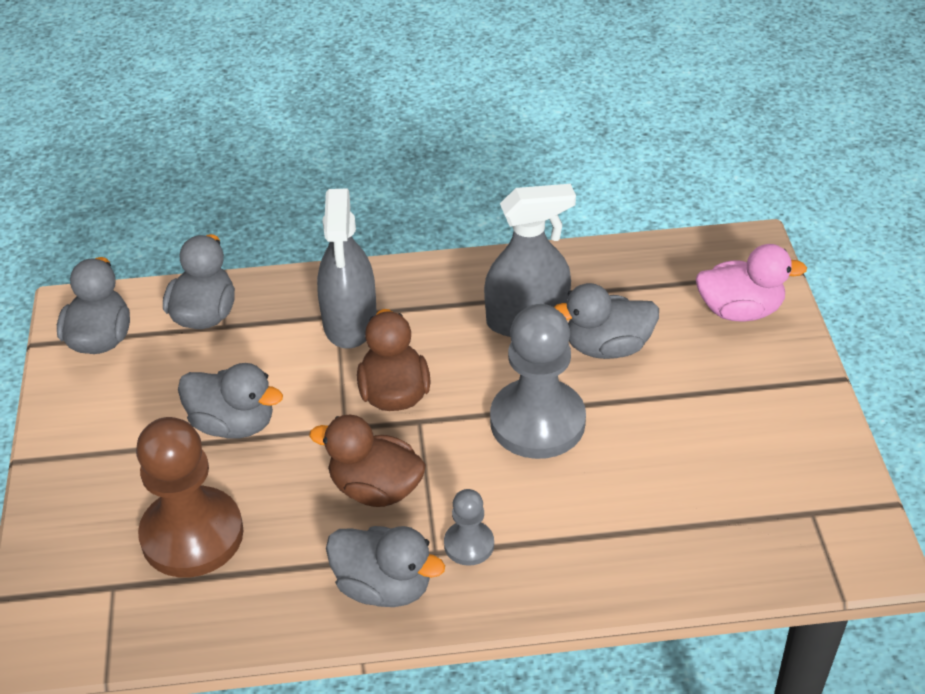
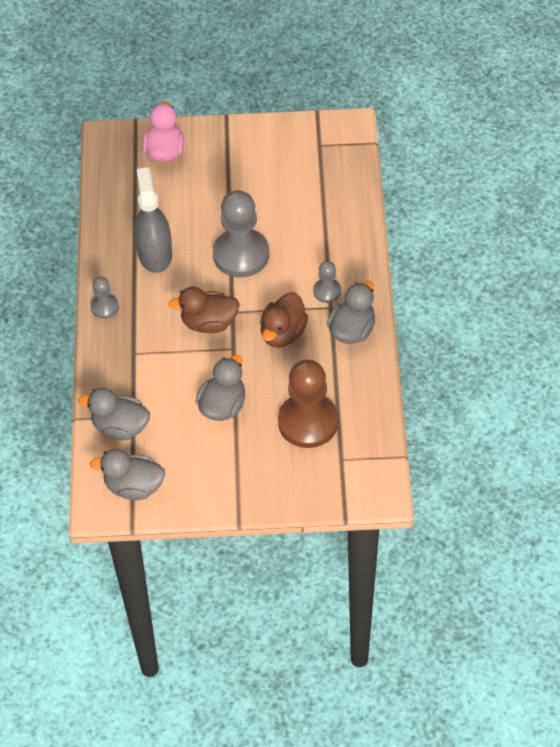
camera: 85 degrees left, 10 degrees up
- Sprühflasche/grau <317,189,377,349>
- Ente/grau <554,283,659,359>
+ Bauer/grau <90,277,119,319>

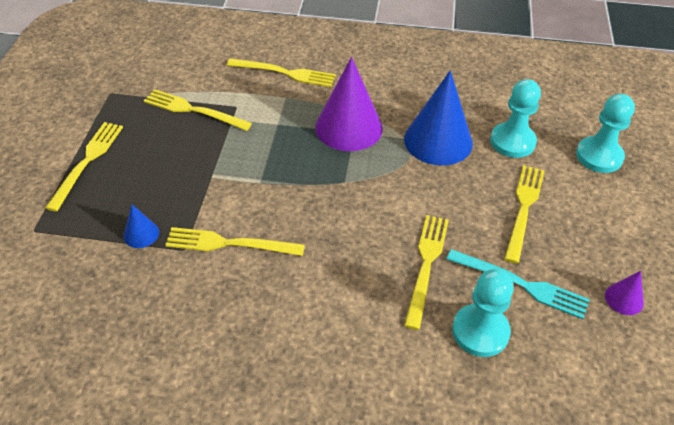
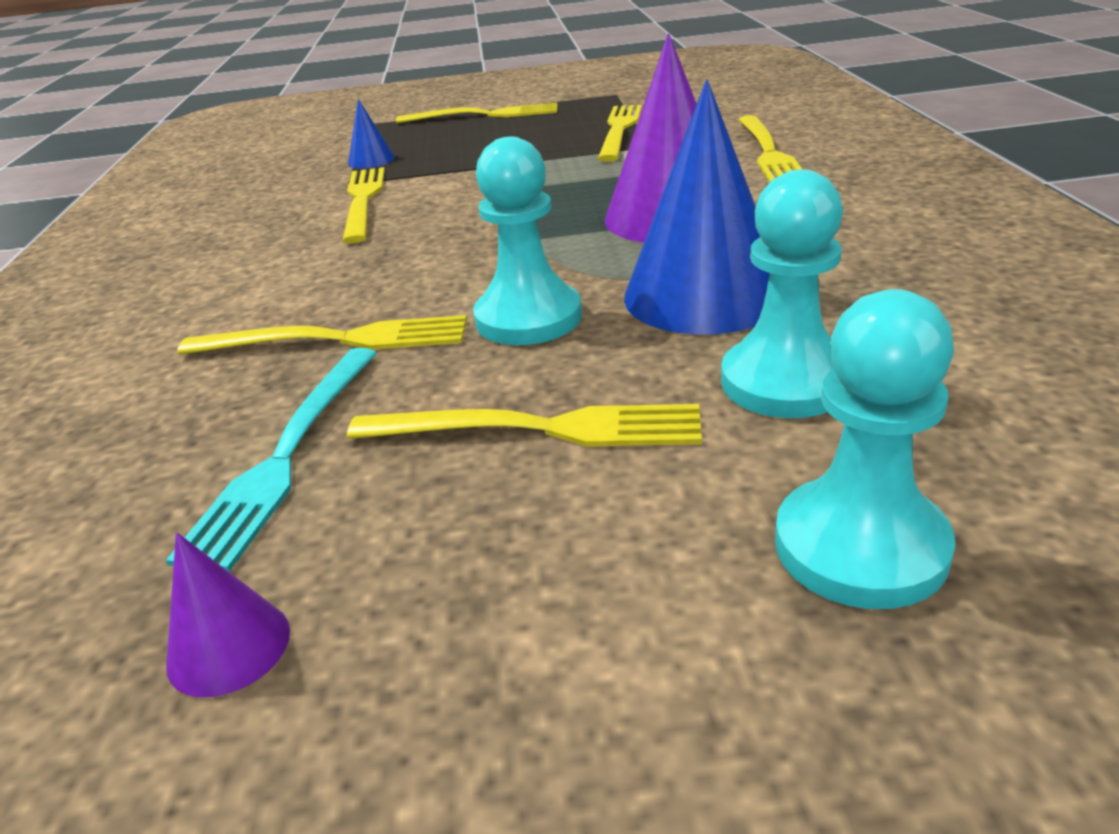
camera: 80 degrees right, 15 degrees down
~ Bauer/türkis <452,269,514,357> to <473,137,582,345>

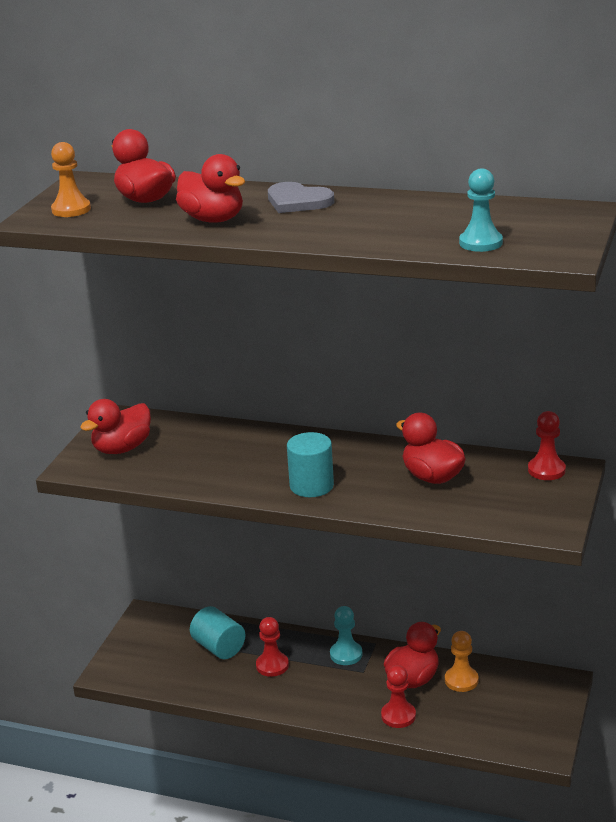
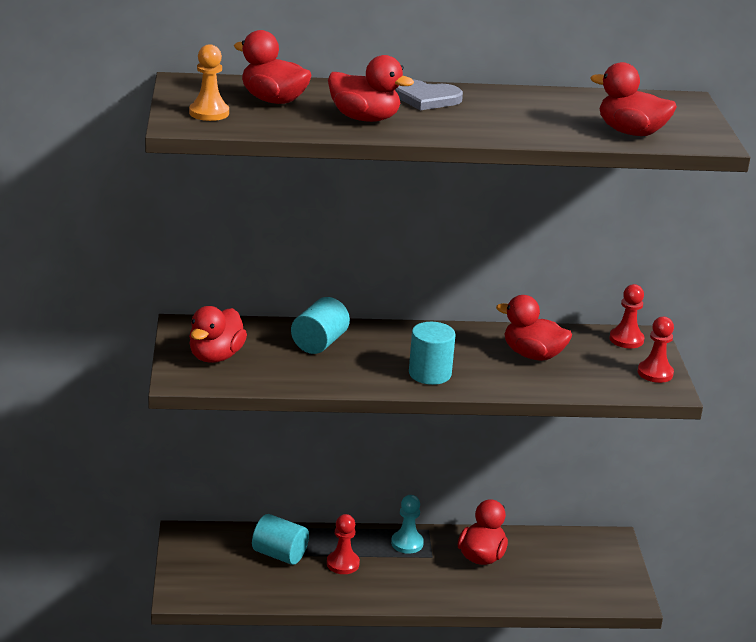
camera: 25 degrees left, 0 degrees up
- Bauer/orange <445,631,478,692>
+ Vollzylinder/türkis <291,297,350,354>
~ Bauer/rot <381,665,416,728> to <638,317,674,383>
~ Bauer/türkis <459,168,503,252> to Ente/rot <591,62,677,136>

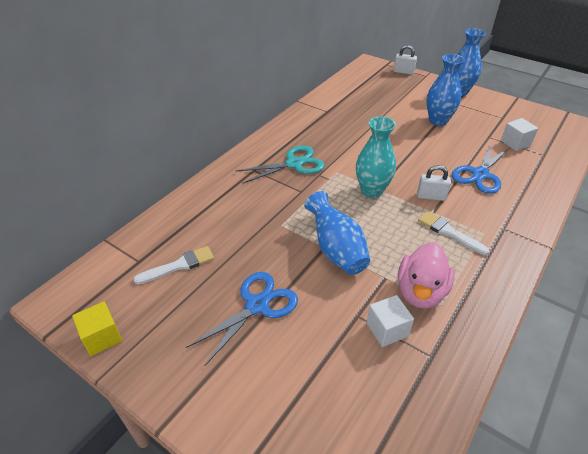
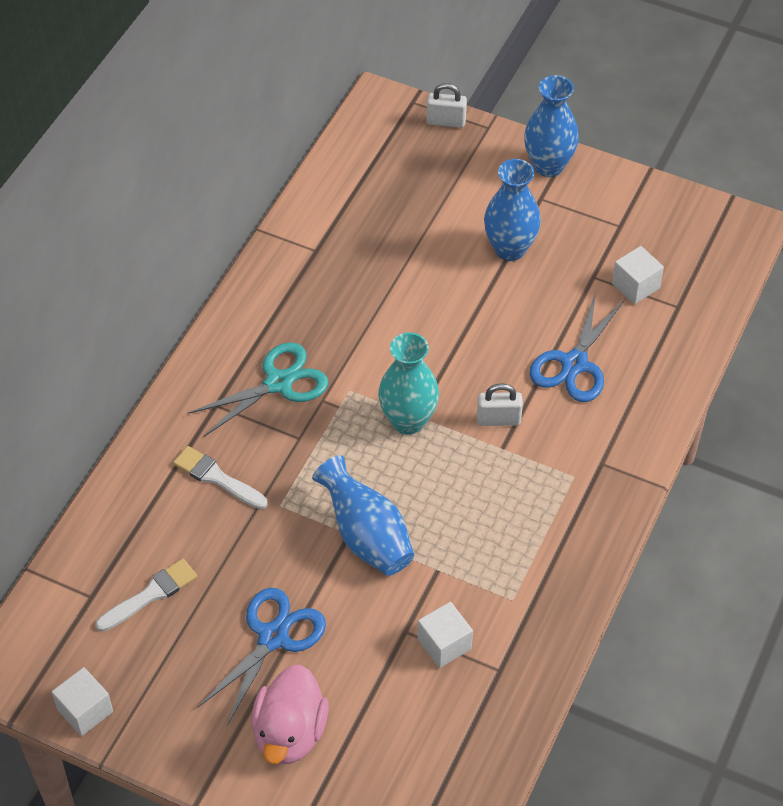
camera: 10 degrees left, 10 degrees up
~ Ente/rosa <398,242,455,309> to <251,665,329,764>
~ Pinsel/weiß <418,211,489,255> to <173,446,268,509>
~ Kubus/gelb <72,301,122,356> to Kubus/weiß <52,667,113,736>

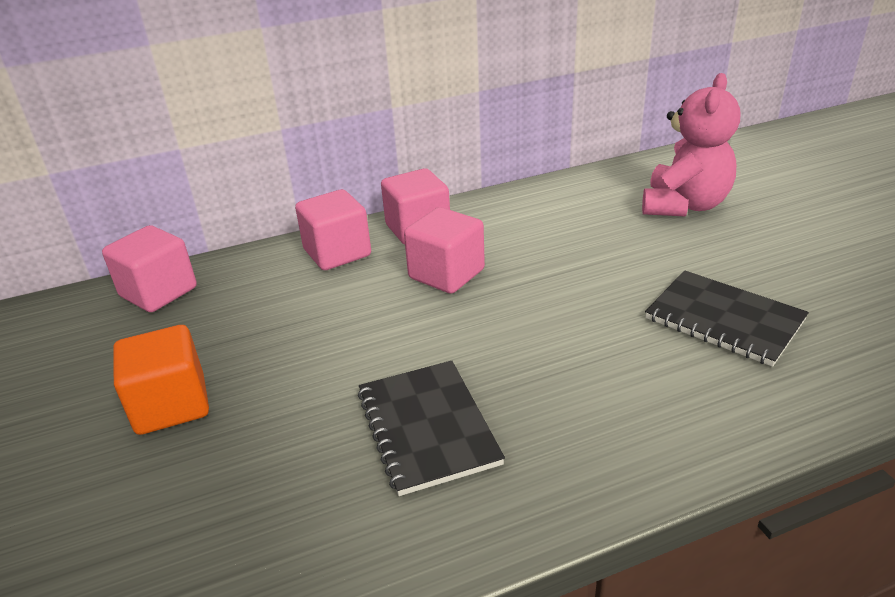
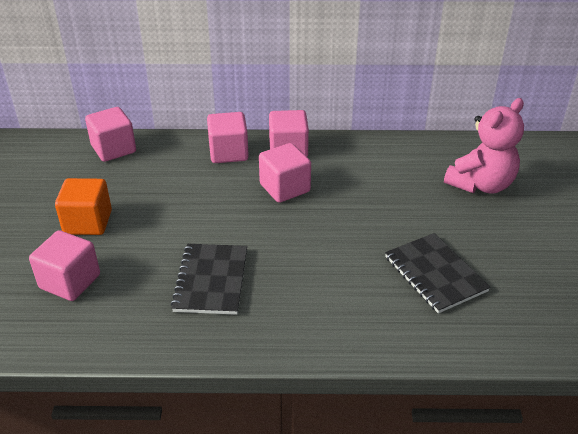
camera: 20 degrees right, 5 degrees up
+ Kubus/rosa <29,230,100,301>

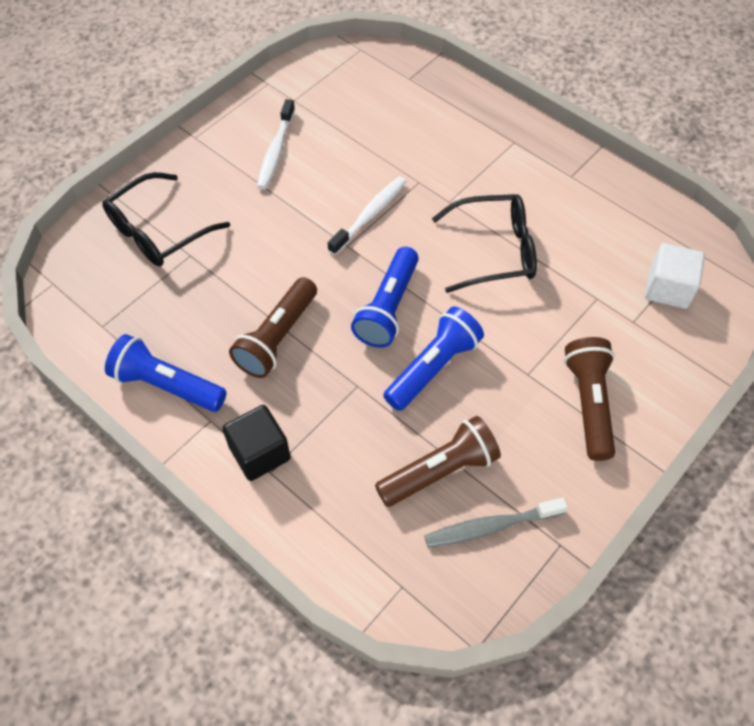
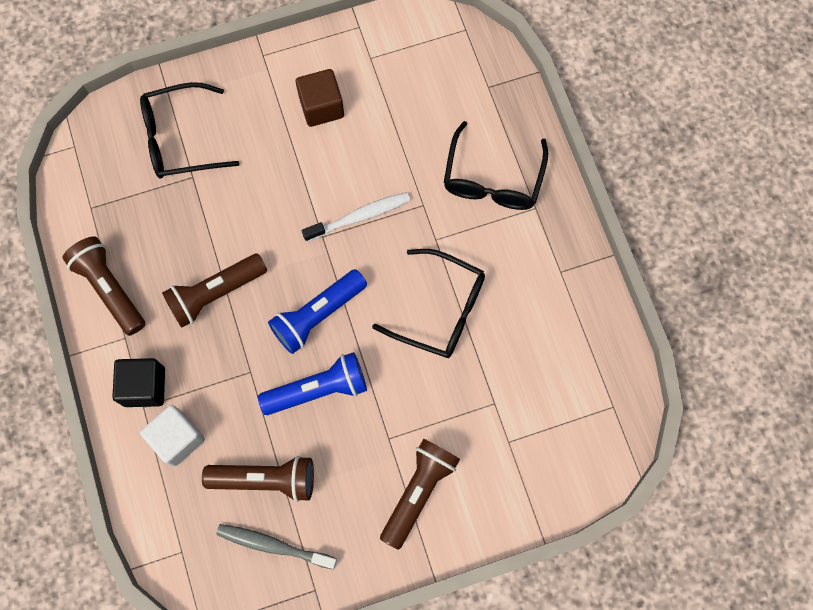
camera: 30 degrees right, 15 degrees up
+ Brille/schwarz <444,121,548,210>
~ Kubus/weiß <645,243,705,309> to <140,405,205,467>
~ Zahnbürste/weiß <257,99,295,190> to Kubus/braun <296,69,344,127>
~ Taschenlampe/blau <105,334,227,412> to Taschenlampe/braun <62,236,145,336>

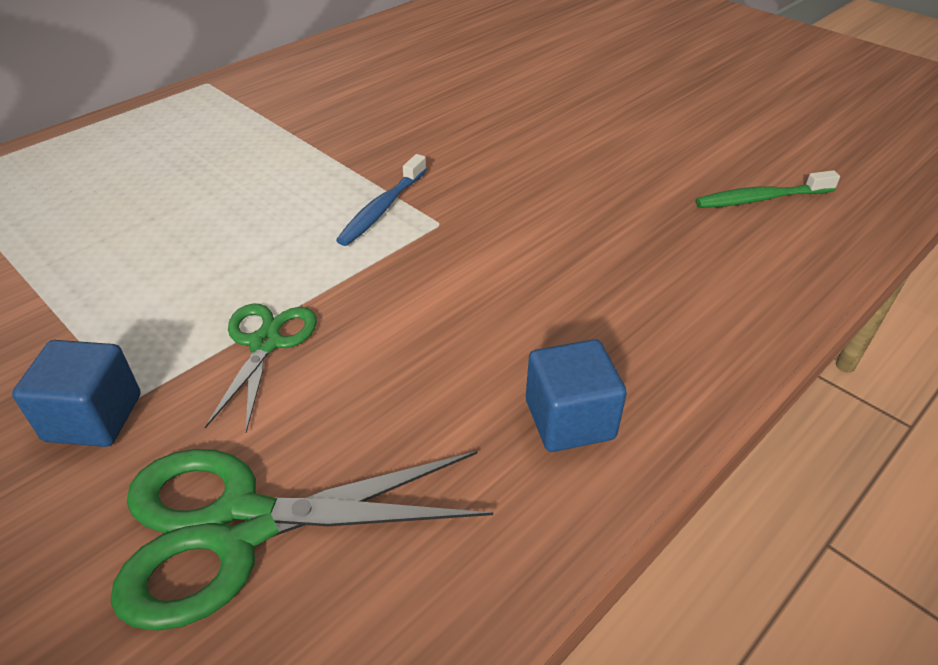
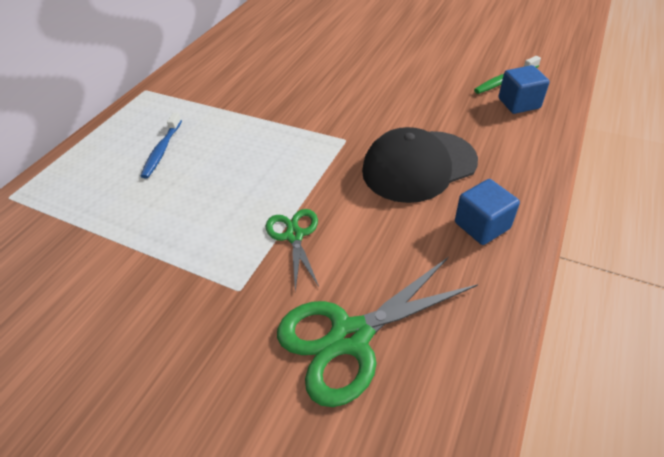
camera: 15 degrees left, 5 degrees up
+ Kappe/schwarz <362,127,478,203>
~ Kubus/blau <12,340,141,447> to <498,65,550,114>
~ Zahnbürste/blau <336,154,427,246> to <140,113,182,178>

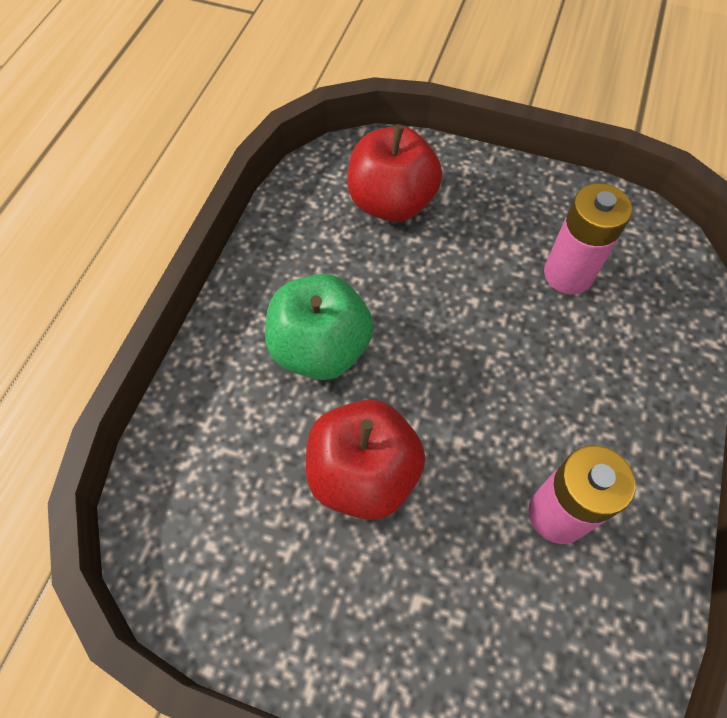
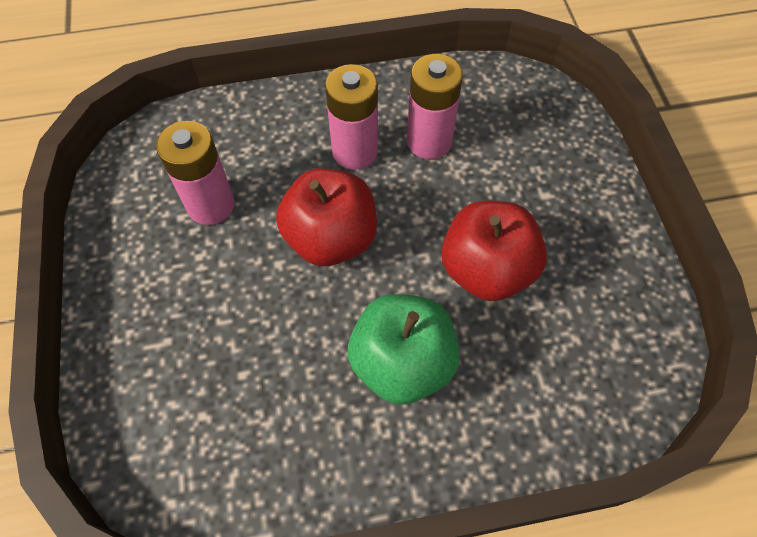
camera: 120 degrees left, 0 degrees up
+ Batterie/rosa <325,64,378,170>
~ Apfel/rot <347,124,442,222> to <276,168,377,266>

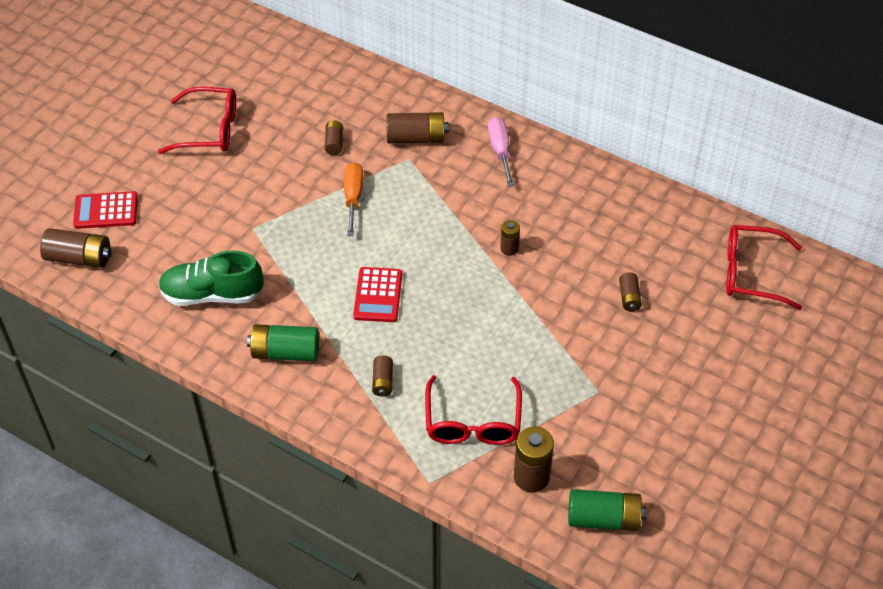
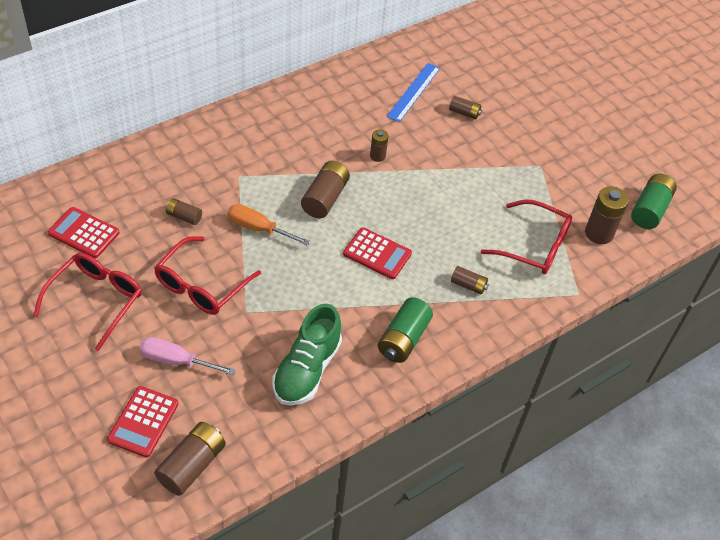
camera: 70 degrees left, 0 degrees up
+ Taschenrechner/rot <48,207,120,258>
+ Lineal/blau <387,63,440,122>
~ Batterie/braun <386,112,449,144> to <301,161,350,218>
~ Schraubenzieher/rosa <488,117,514,187> to <139,337,236,375>
~ Brille/rot <726,225,802,310> to <154,236,261,315>

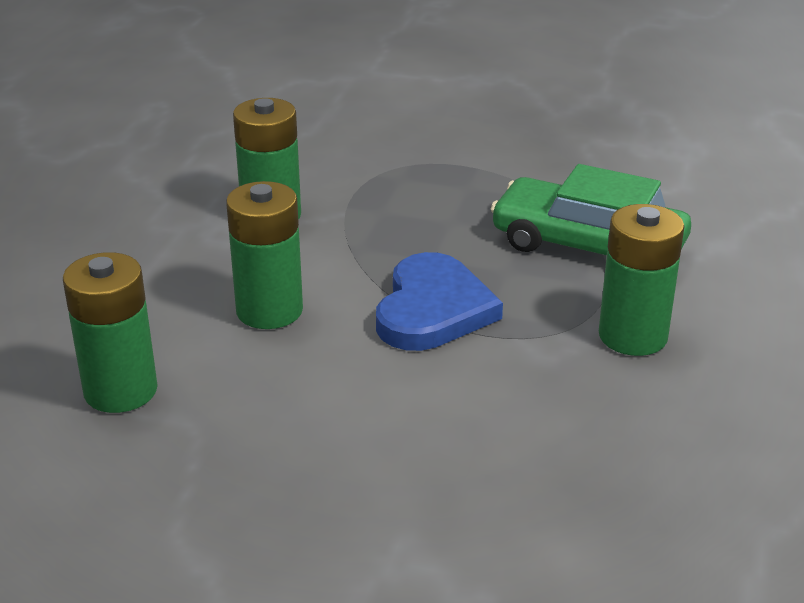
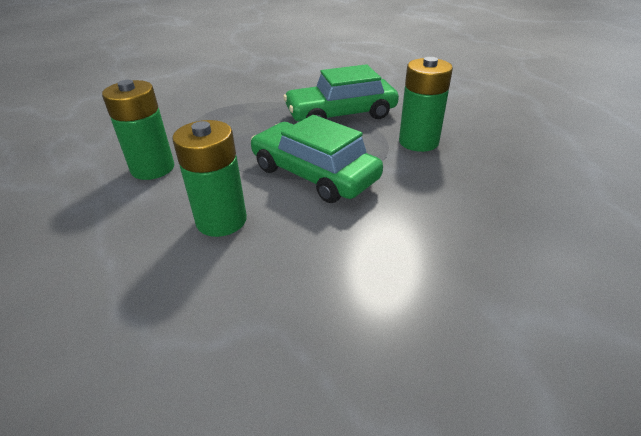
camera: 40 degrees left, 5 degrees up
- Batterie/grün <63,252,158,413>
~ Herz/blau <376,252,503,351> to Auto/grün <251,115,383,203>

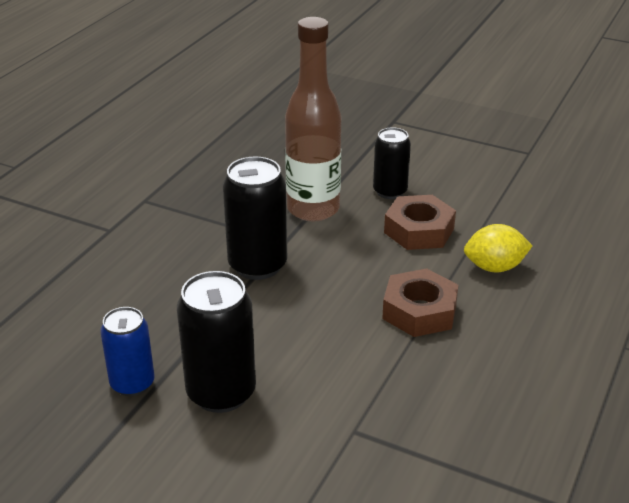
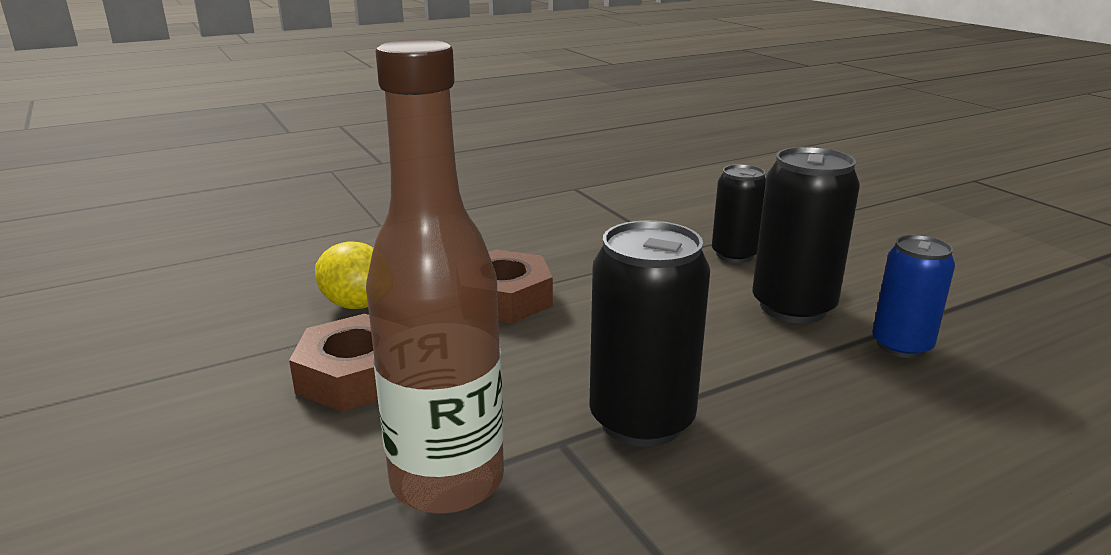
camera: 145 degrees left, 10 degrees down
~ Dose/schwarz <373,127,411,199> to <712,164,766,263>

